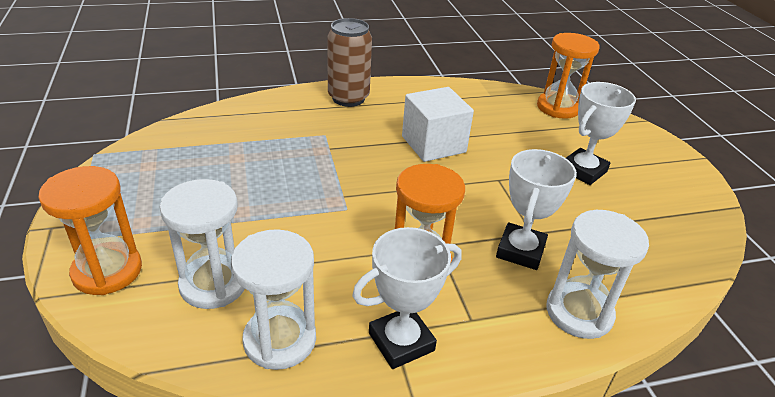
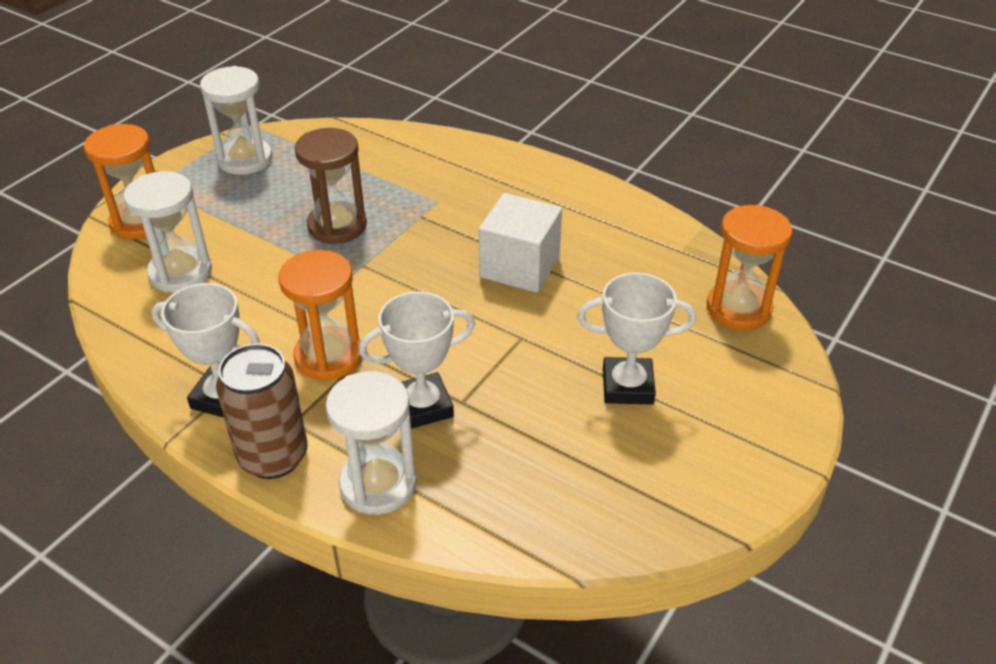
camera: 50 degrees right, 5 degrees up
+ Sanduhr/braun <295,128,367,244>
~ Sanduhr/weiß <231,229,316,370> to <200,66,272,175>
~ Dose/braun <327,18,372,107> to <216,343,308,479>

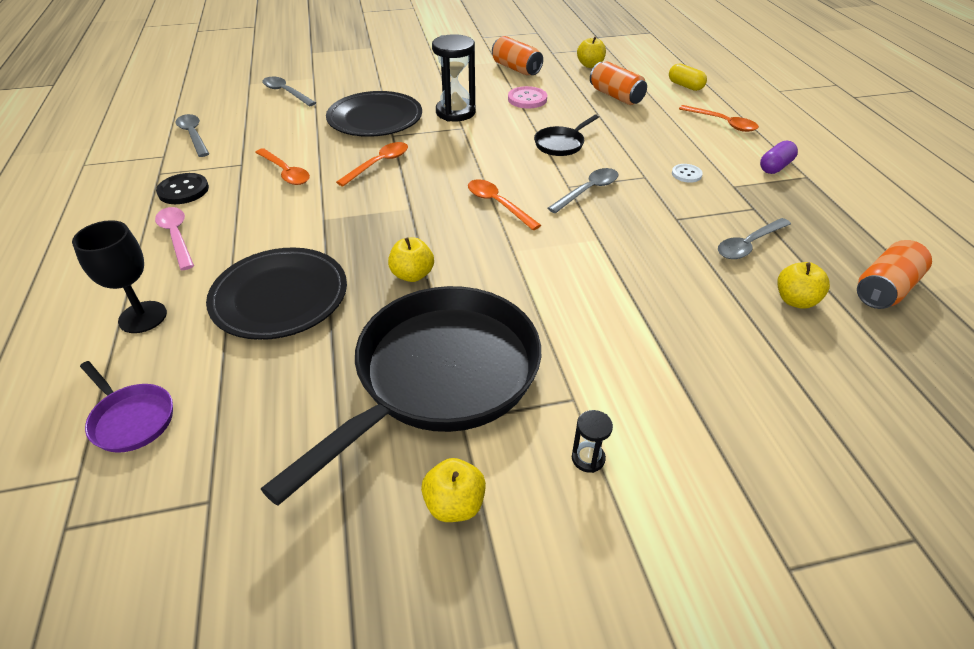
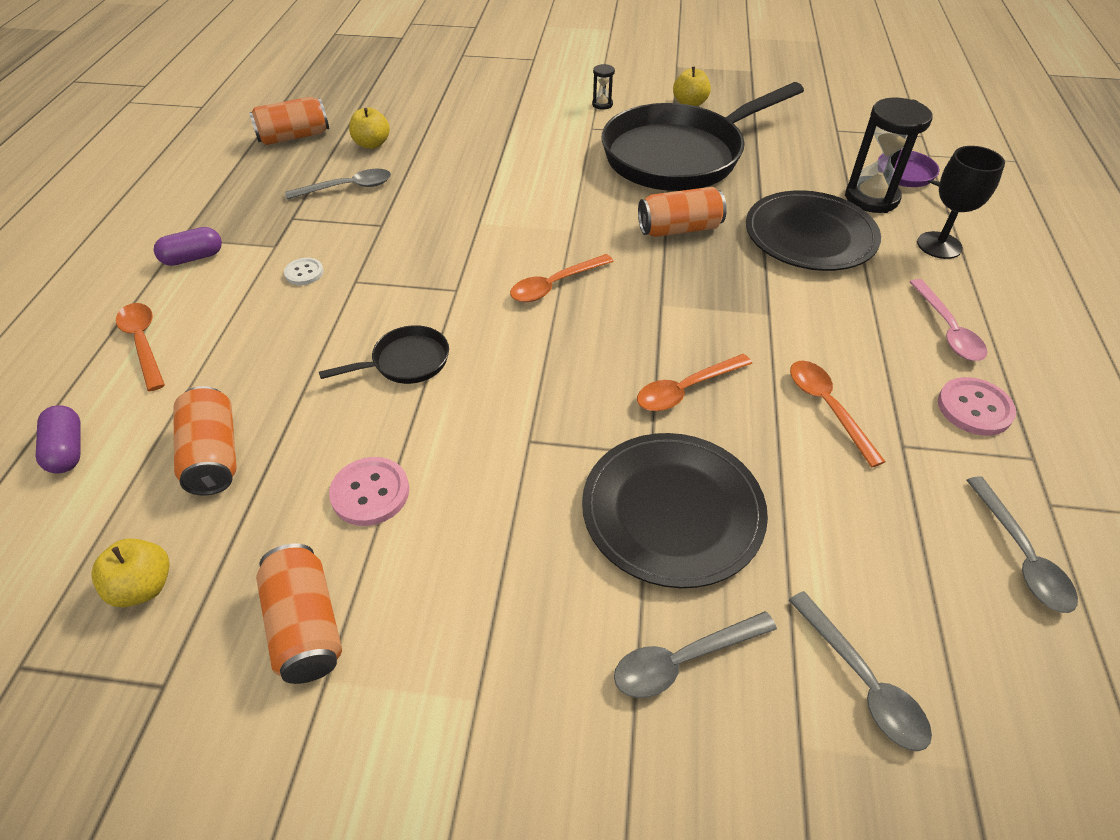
camera: 160 degrees left, 5 degrees up
~ Sanduhr/schwarz <432,34,476,121> to <845,97,933,213>
~ Löffel/grau <548,168,618,213> to <614,611,777,698>
~ Apfel/gelb <388,237,434,282> to Dose/orange <638,187,727,237>
~ Knopf/schwarz <156,173,209,204> to Knopf/rosa <938,377,1016,436>
~ Kapsel/gelb <669,63,707,91> to Kapsel/lila <36,405,81,474>
~ Löffel/orange <468,179,541,230> = <510,254,614,302> 75 degrees clockwise

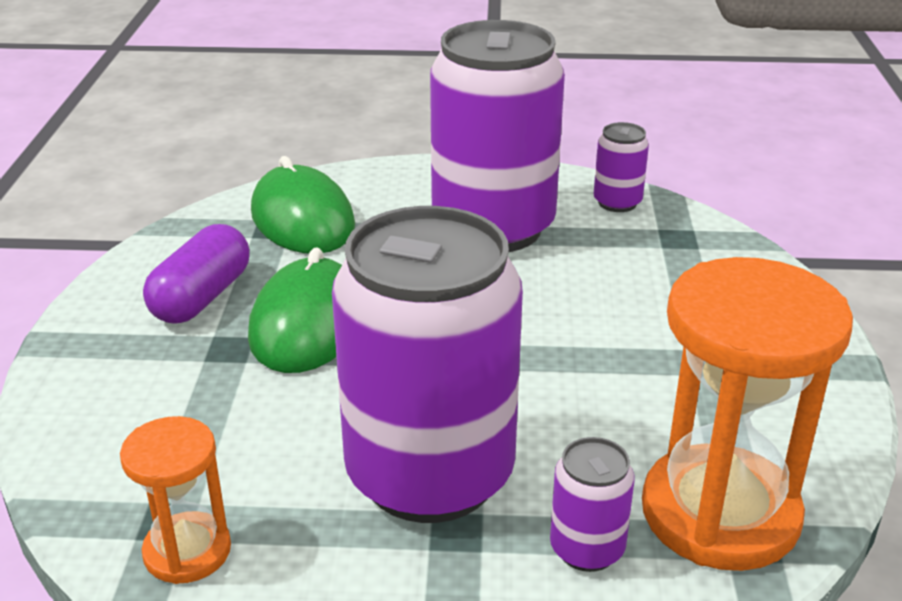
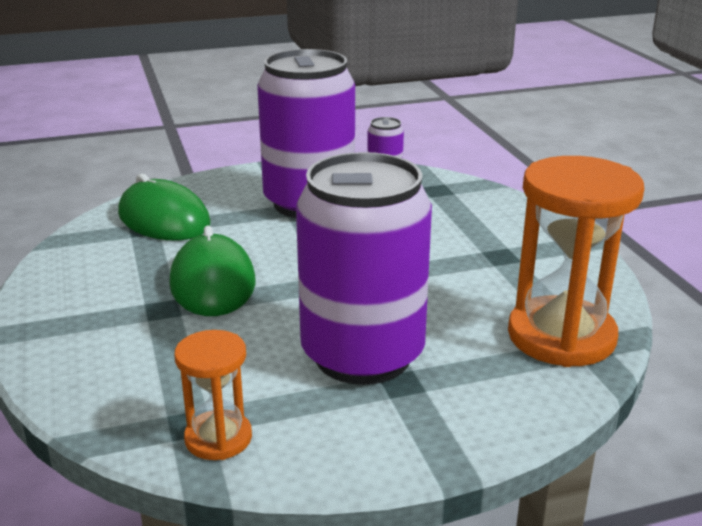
camera: 20 degrees left, 5 degrees down
- Kapsel/lila <143,224,250,324>
- Dose/lila <550,437,635,572>

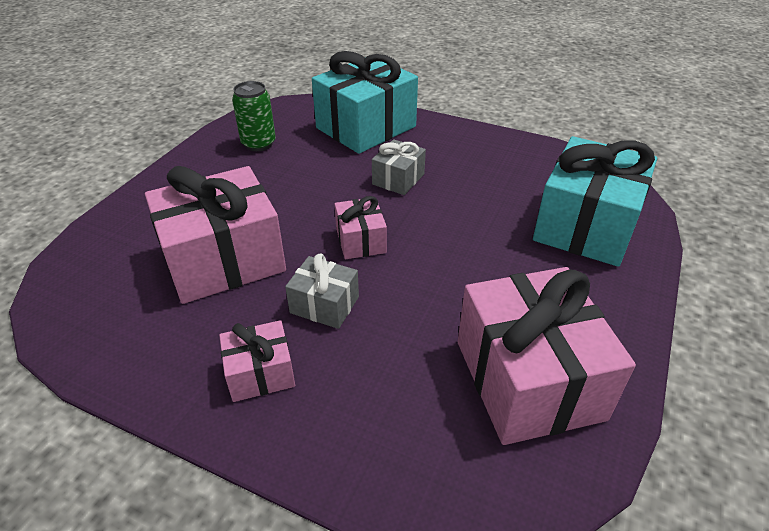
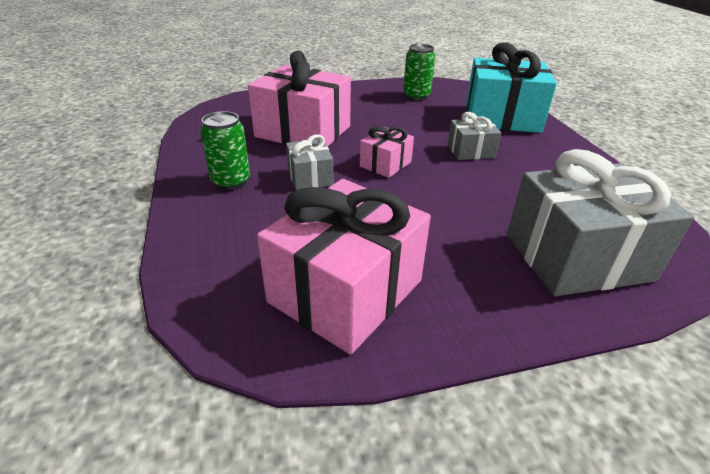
camera: 50 degrees right, 5 degrees down
~ Geschenk/rosa <219,320,295,402> to Dose/grün <200,111,250,190>
~ Geschenk/türkis <533,136,657,267> to Geschenk/grau <507,149,694,296>

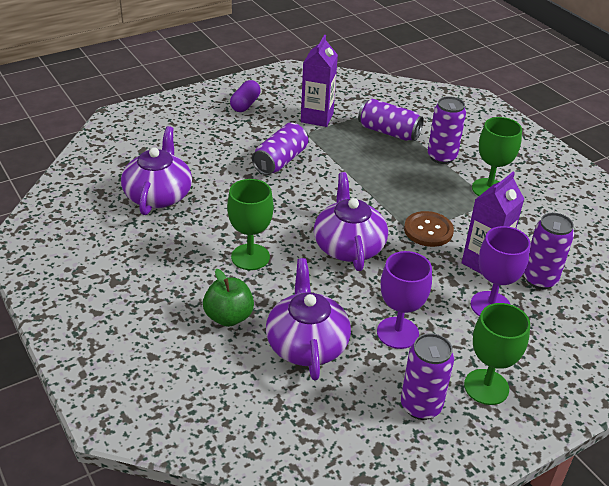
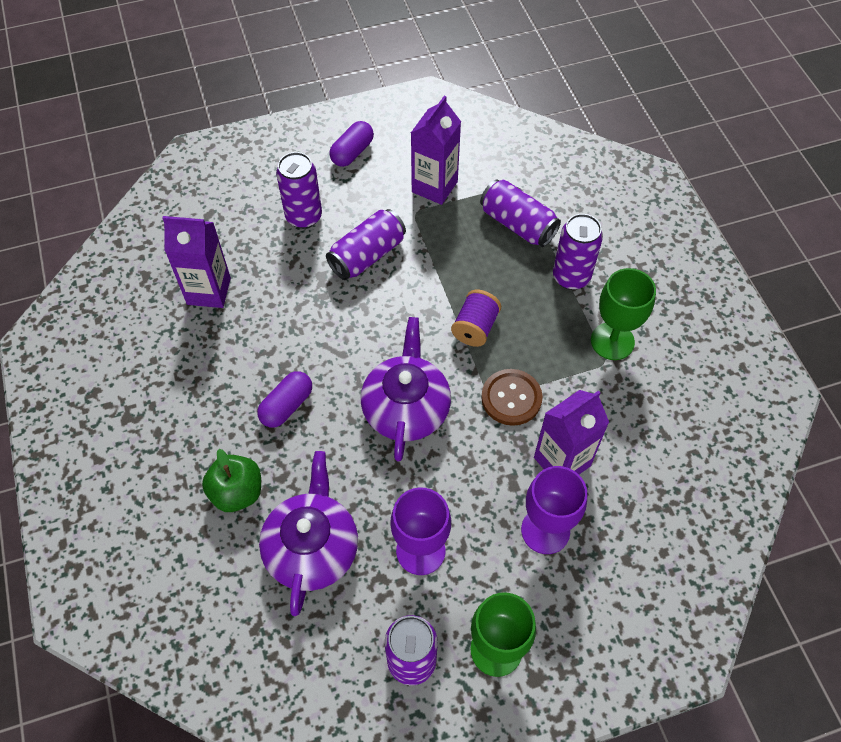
camera: 15 degrees right, 20 degrees up
+ Garnrolle/lila <451,290,501,347>
~ Dose/lila <523,213,574,290> to <276,152,322,229>
~ Teekanne/lila <121,126,192,215> to Getränkekarton/lila <162,216,231,308>
~ Kelch/grün <227,179,273,270> to Kapsel/lila <257,371,312,428>

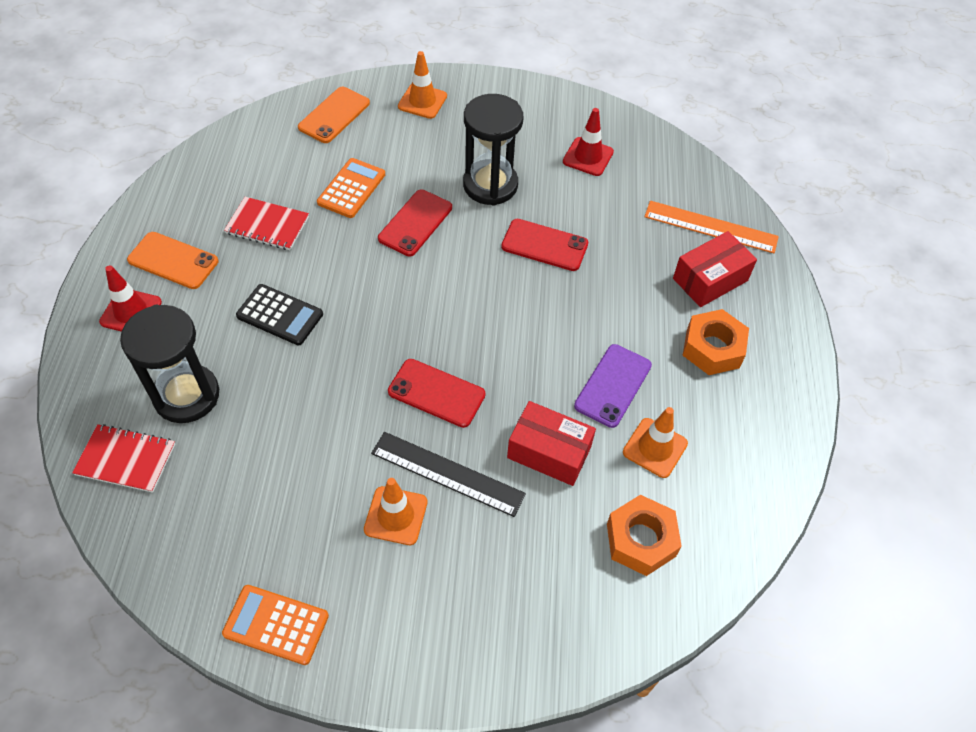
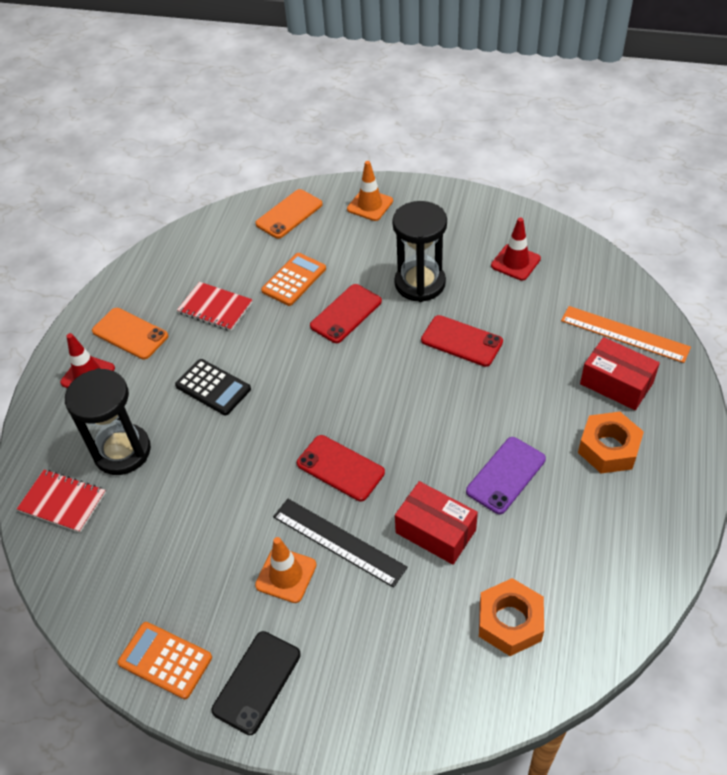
camera: 15 degrees right, 5 degrees down
- Leitkegel/orange <623,407,688,478>
+ Handy/schwarz <211,631,301,735>
~ Schachtel/rot <673,231,757,307> = <580,337,660,410> 60 degrees clockwise

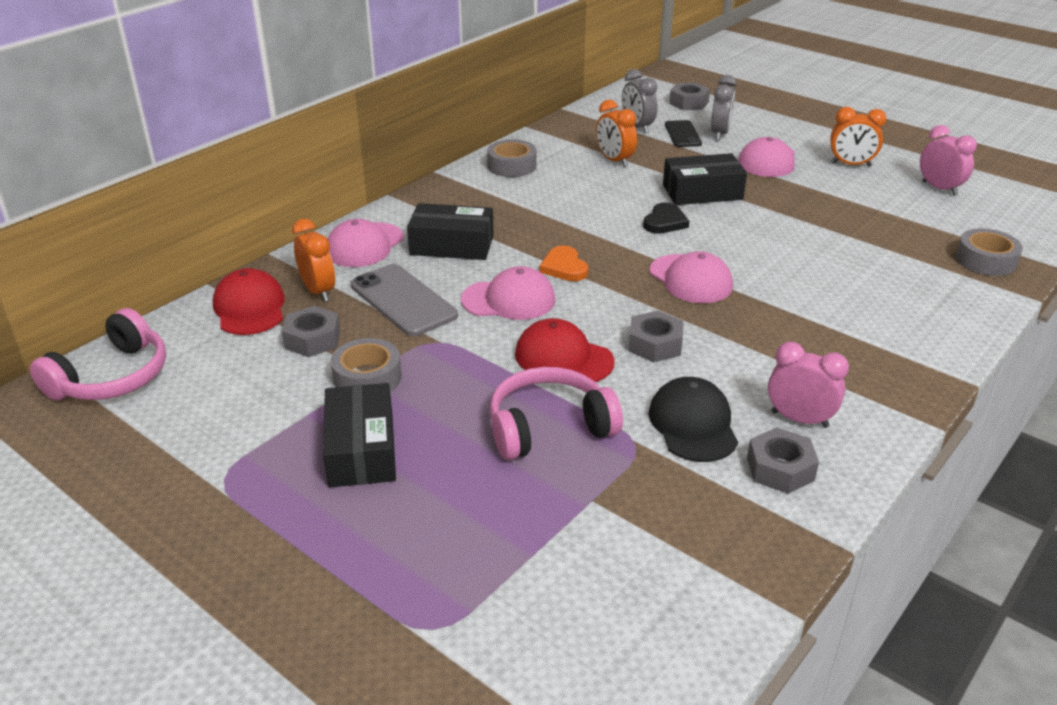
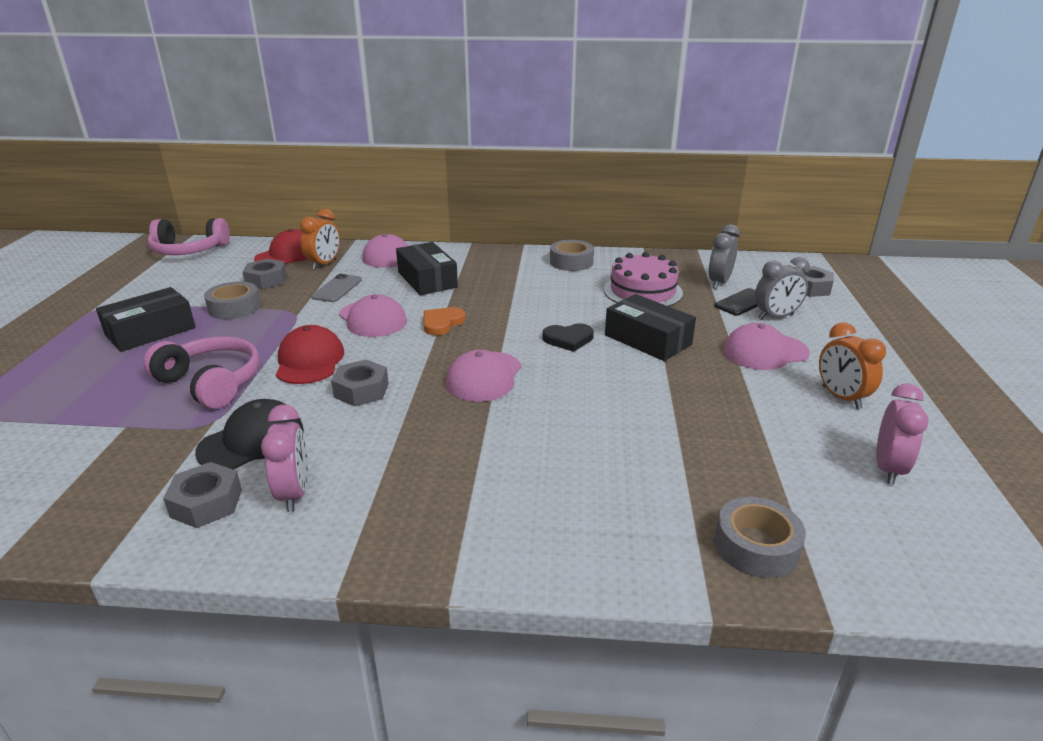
camera: 55 degrees right, 5 degrees down
~ Wecker/orange <596,100,637,167> to Kuchen/rosa <604,252,683,306>
~ Handy/grau <350,264,458,336> = <311,274,362,302> x0.62

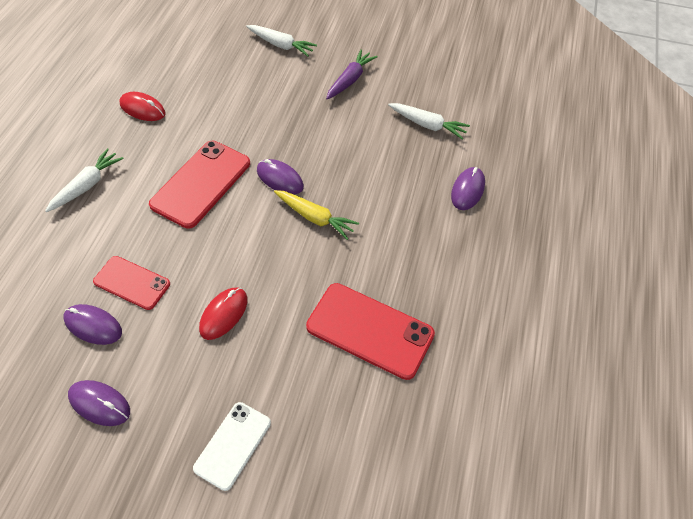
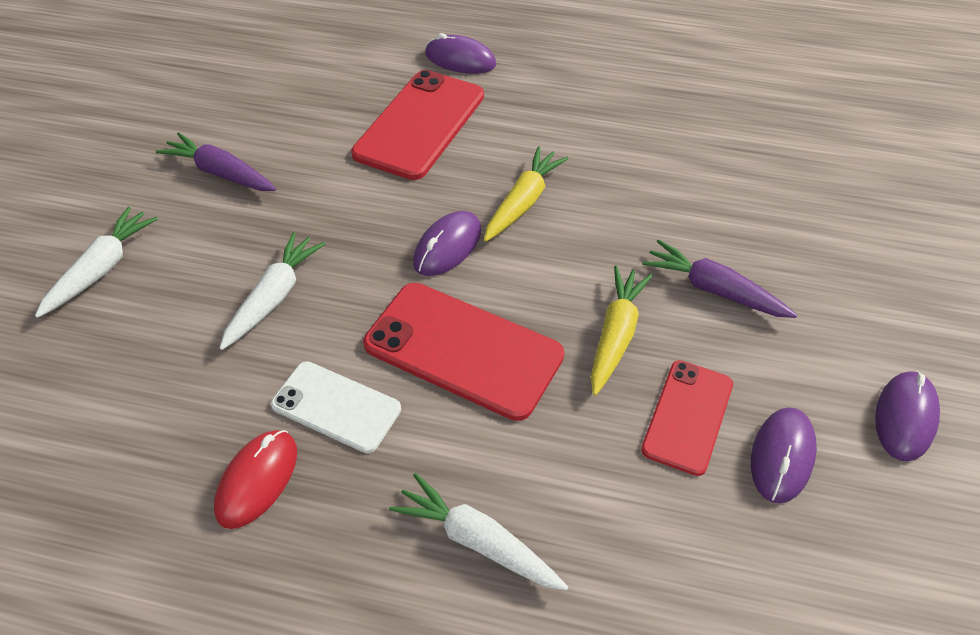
camera: 90 degrees left, 5 degrees down
+ Karotte/gelb <591,266,653,396>
~ Handy/weiß <193,402,271,491> to <271,361,401,453>
~ Handy/rot <306,283,435,380> to <351,70,484,180>
~ Karotte/weiß <388,103,470,140> to <219,232,325,350>
~ Computermaus/rot <199,287,247,340> to Karotte/lila <642,239,797,318>

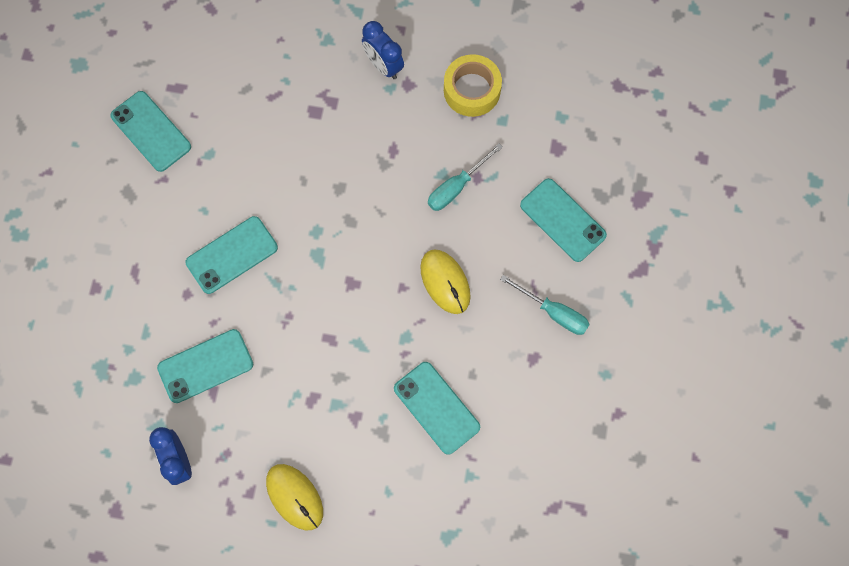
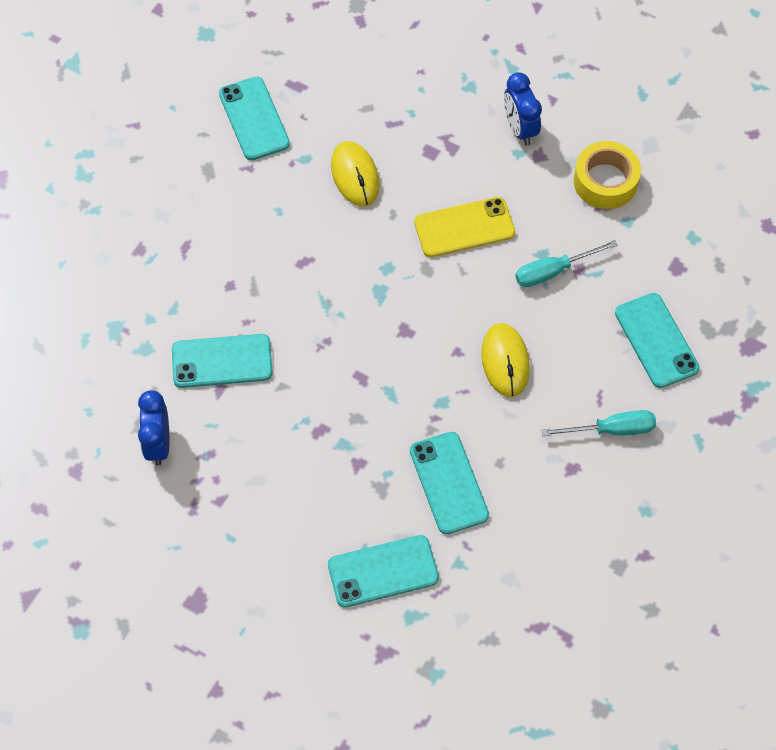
camera: 20 degrees right, 10 degrees down
+ Handy/gelb <414,197,515,257>
~ Handy/türkis <185,216,278,294> to <328,535,439,607>
~ Computermaus/gelb <266,464,323,531> to <331,141,379,206>
~ Schraubenzieher/türkis <500,275,590,335> = <542,410,656,436> 60 degrees counterclockwise

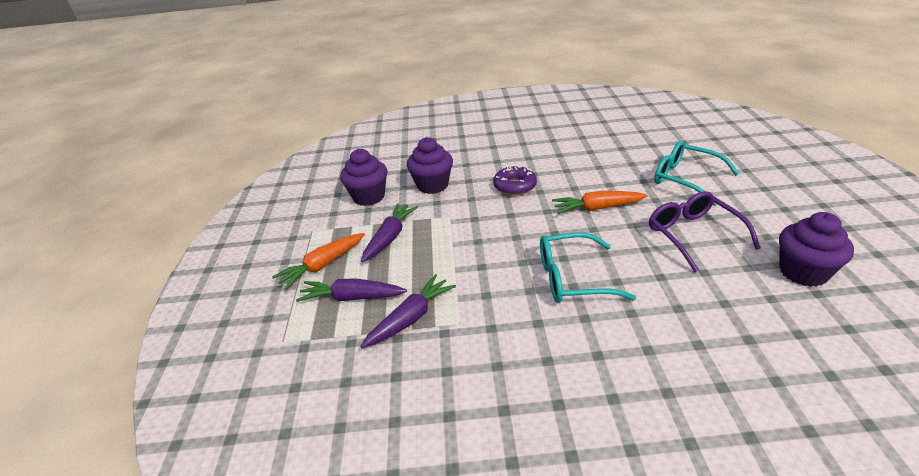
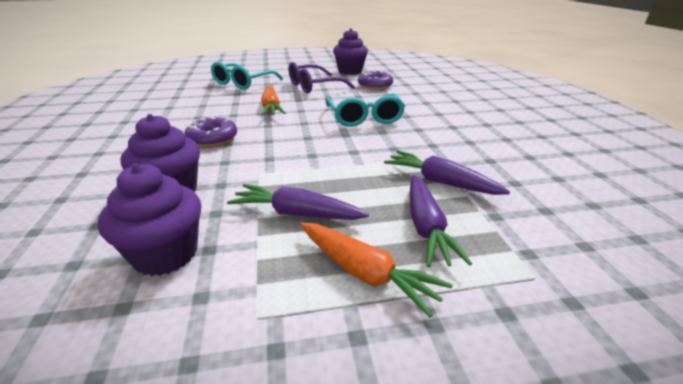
camera: 100 degrees left, 5 degrees down
+ Donut/lila <358,70,393,90>

